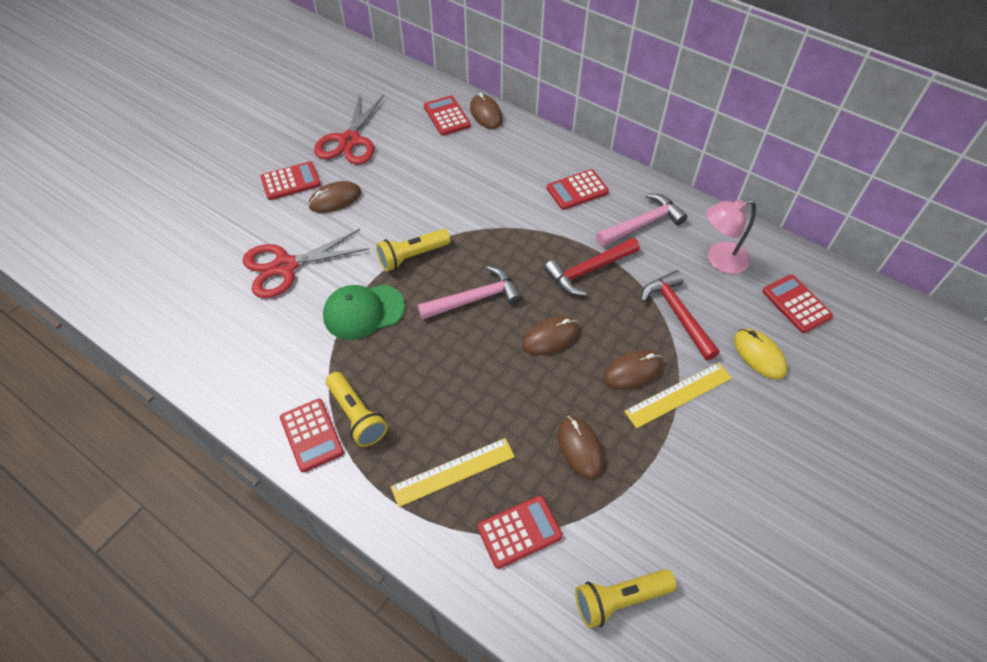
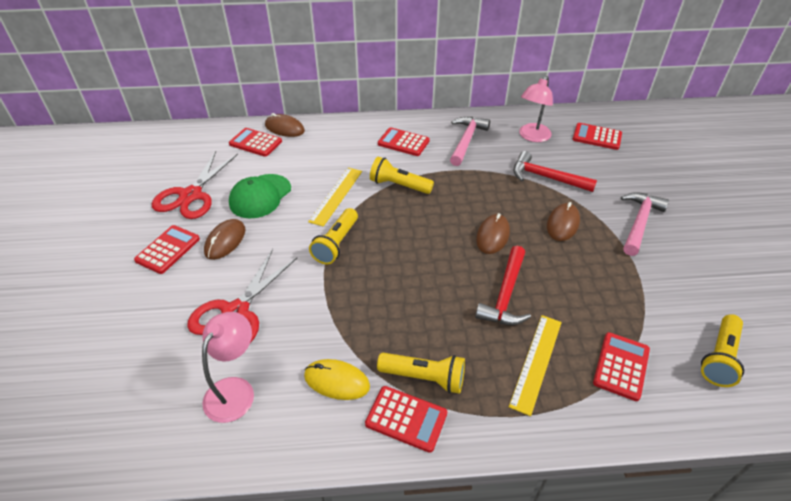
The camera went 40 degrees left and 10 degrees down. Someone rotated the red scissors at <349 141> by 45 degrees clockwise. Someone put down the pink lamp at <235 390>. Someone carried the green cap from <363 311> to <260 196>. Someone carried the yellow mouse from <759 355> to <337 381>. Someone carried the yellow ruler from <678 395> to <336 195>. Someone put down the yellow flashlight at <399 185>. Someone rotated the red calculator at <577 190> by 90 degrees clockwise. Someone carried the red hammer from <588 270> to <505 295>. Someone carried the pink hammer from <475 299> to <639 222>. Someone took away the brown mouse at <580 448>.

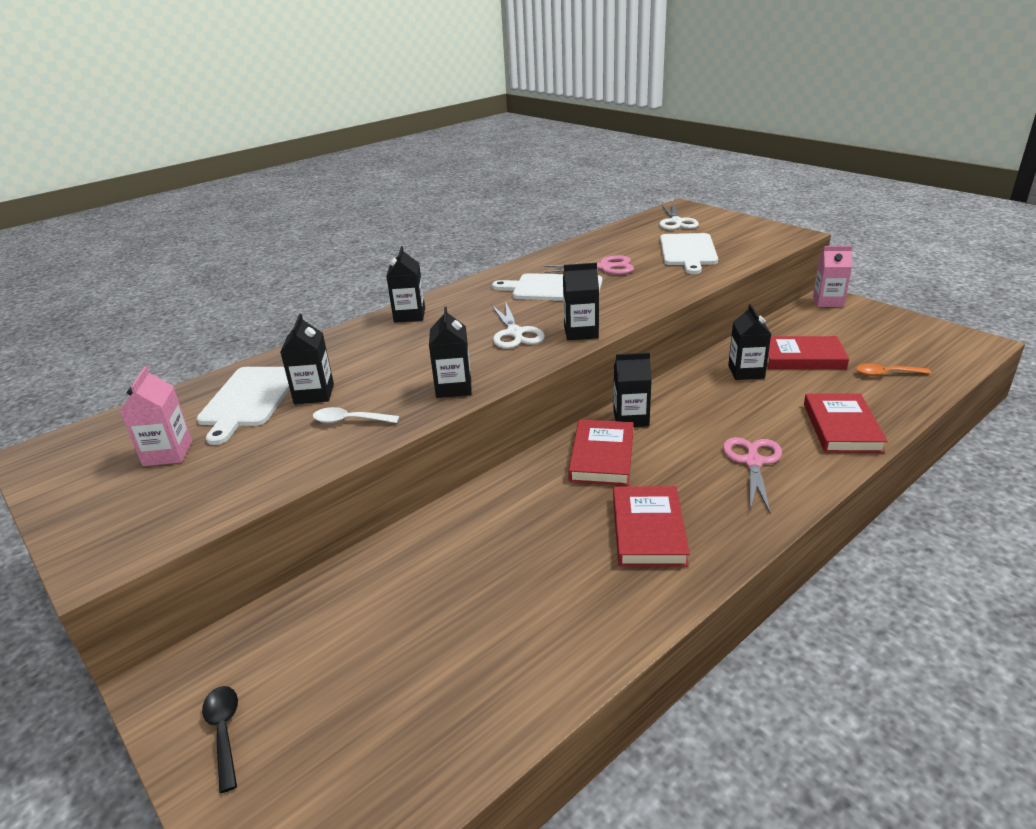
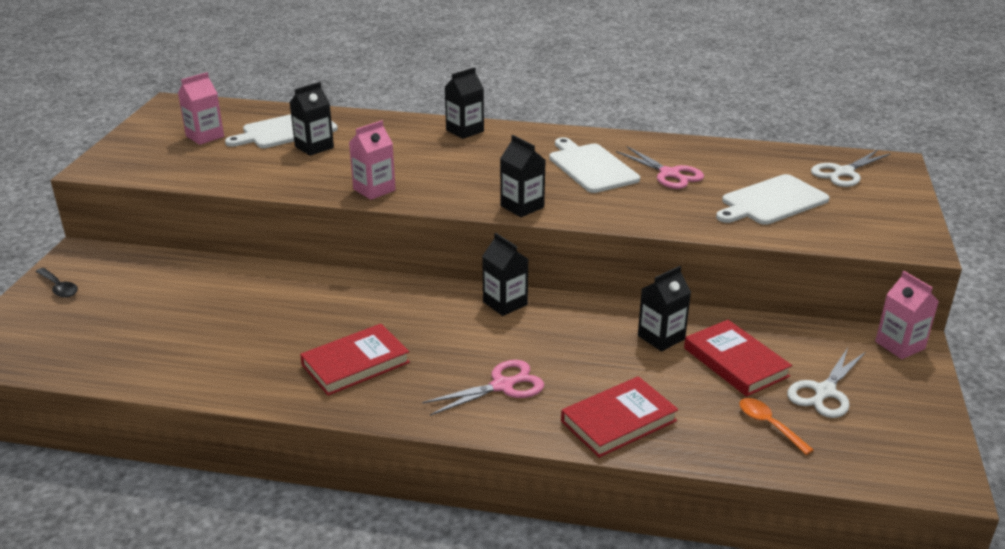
The camera went 50 degrees right and 0 degrees up. Someone rotated the black spoon at <224 732> by 105 degrees clockwise. Someone repainted the black carton at <453 387>, which became the pink carton at <374 190>. Someone carried the white scissors from <515 333> to <824 392>. Someone took away the white spoon at <350 420>. Someone took away the red book at <602 456>.

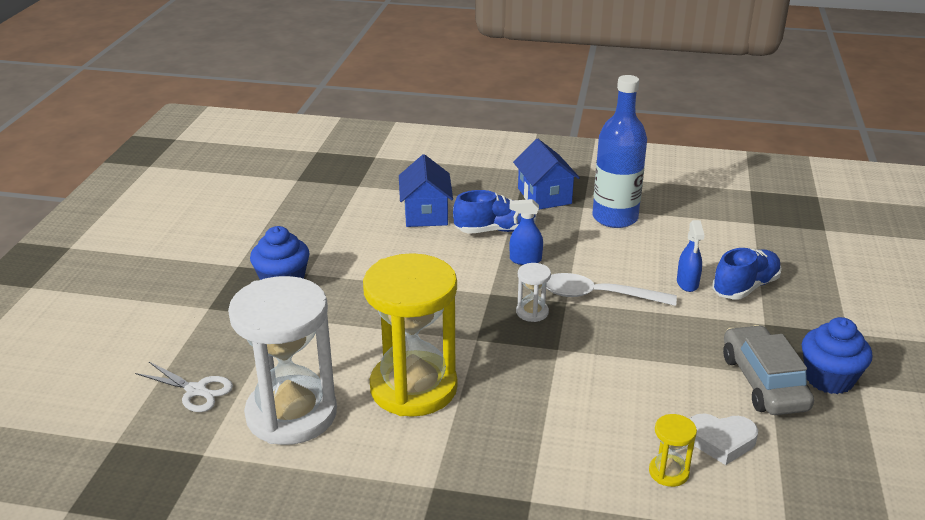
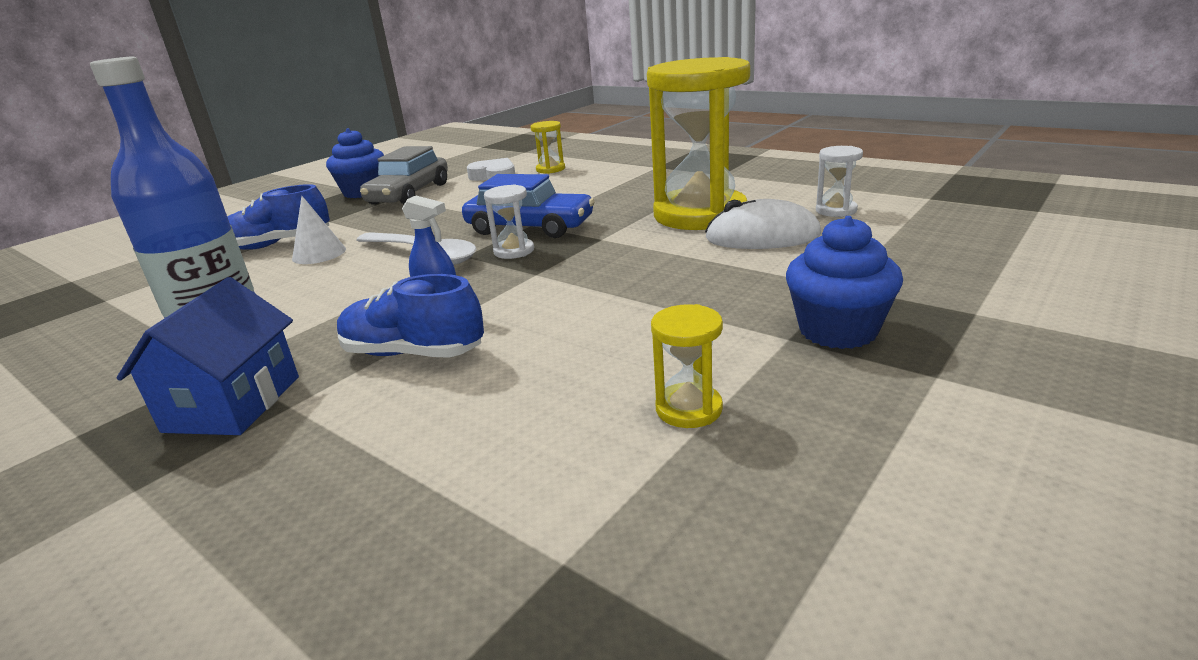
The camera went 150 degrees left and 5 degrees down. Someone swapped the blue spray bottle at <687 283> for the white cone at <319 253>. Someone put down the blue car at <530 227>. Someone put down the yellow hourglass at <689 409>. Someone put down the white mouse at <762 237>. Someone scaled the white hourglass at <291 414> by 0.41. Someone took away the white scissors at <196 390>. Someone took away the blue house at <425 214>.

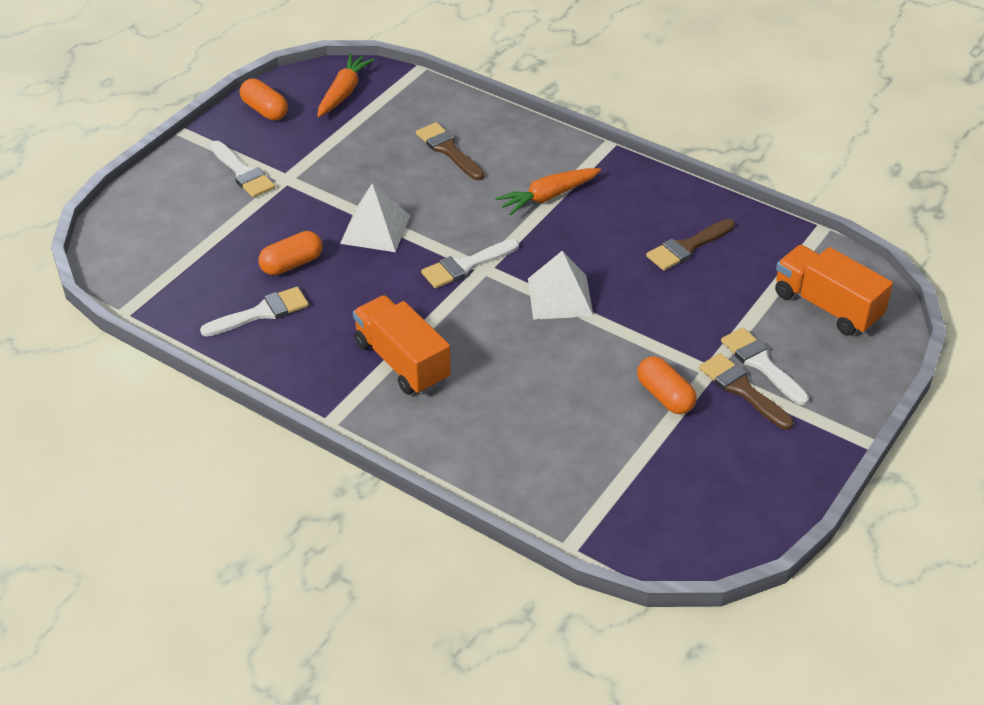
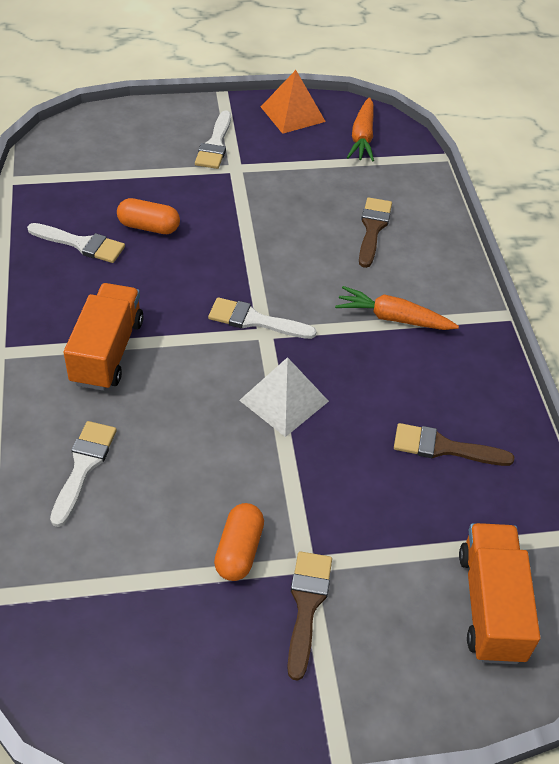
The camera went 45 degrees right and 5 degrees up. Someone carried the white brush from <761 364> to <83 466>. Someone swapped the orange capsule at <265 110> for the orange pyramid at <292 114>. Someone rotated the orange carrot at <343 92> by 120 degrees clockwise. Someone took away the white pyramid at <375 229>.

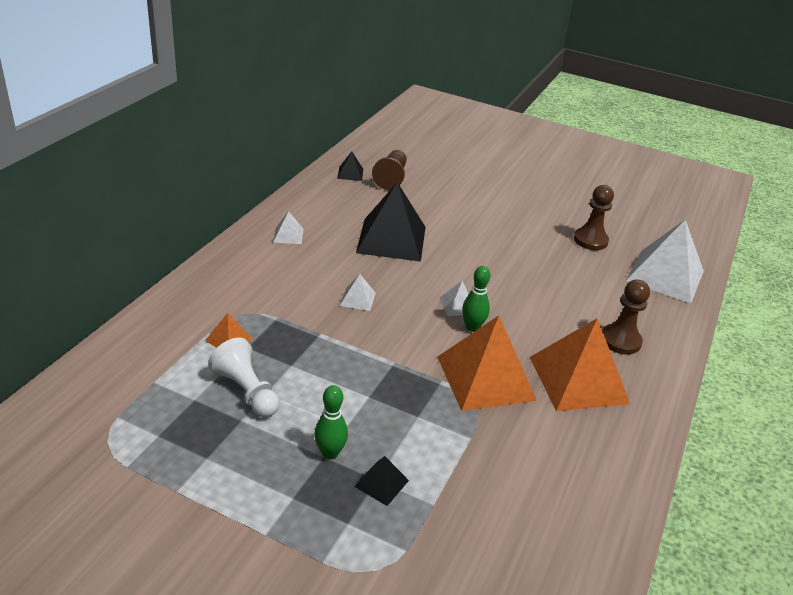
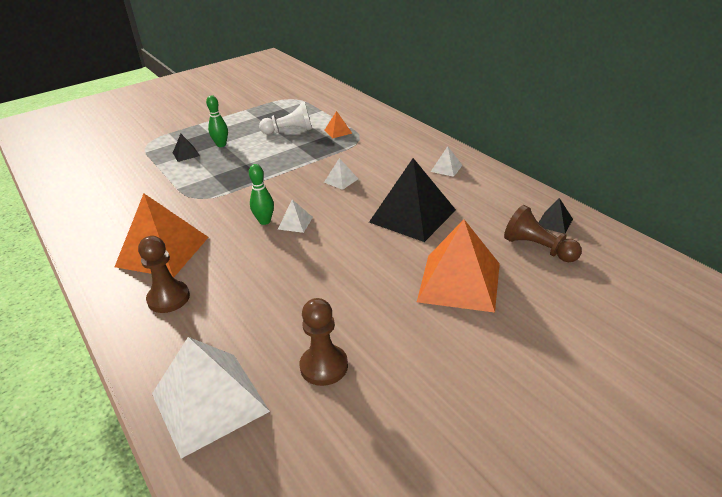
The camera went 125 degrees right and 0 degrees up. Someone carried the orange pyramid from <485 378> to <459 282>.

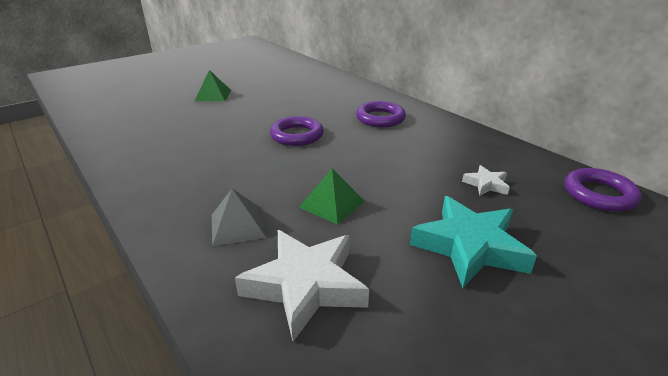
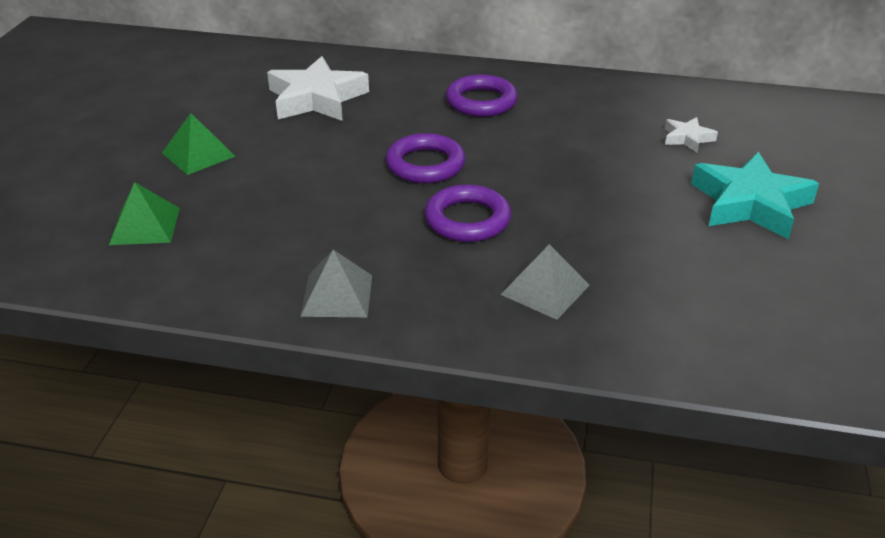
The camera went 40 degrees left and 5 degrees up. Someone carried the green pyramid from <332 204> to <145 226>. Someone carried the white star from <305 285> to <316 98>. Someone put down the grey pyramid at <337 295>. Someone carried the purple ring from <599 194> to <467 220>.

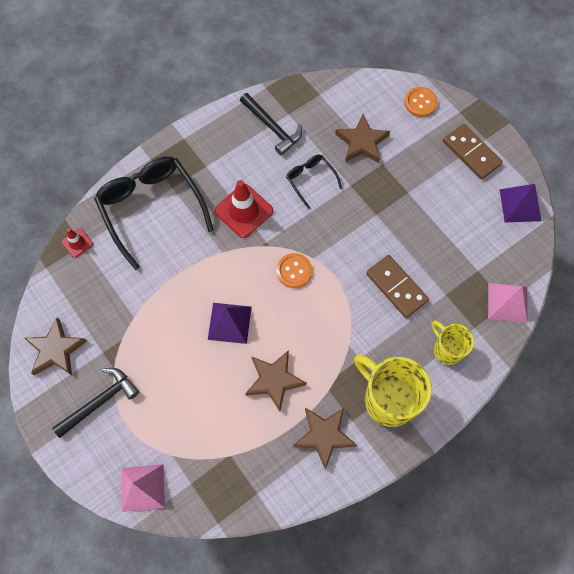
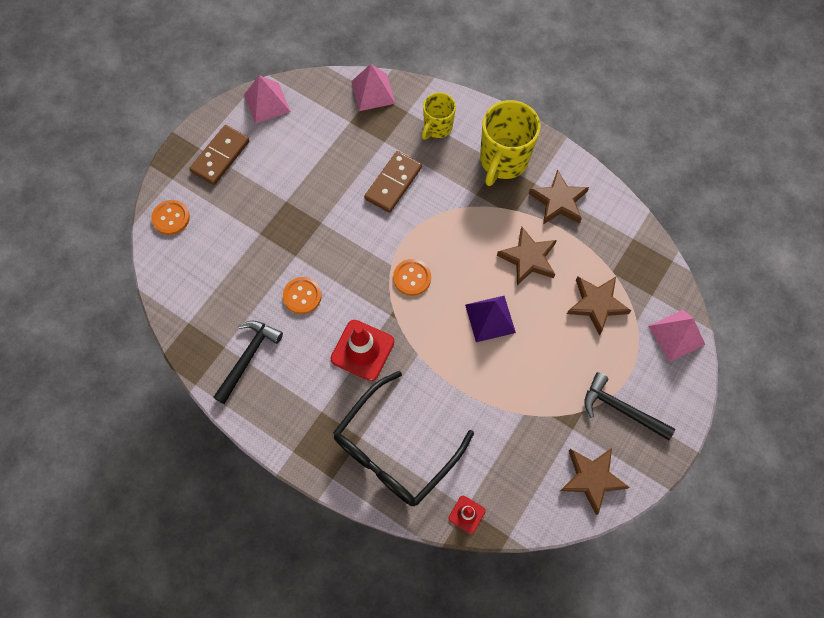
The camera went 110 degrees left and 0 degrees up. Someone repainted the purple pyramid at <520 205>, which became the pink pyramid at <267 103>. Someone swapped the black glasses at <310 180> for the orange button at <302 296>. Someone carried the brown star from <362 142> to <596 304>.

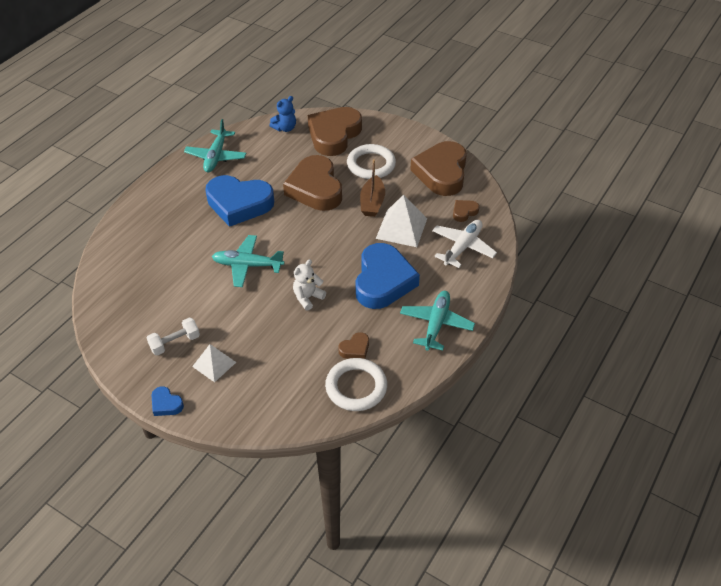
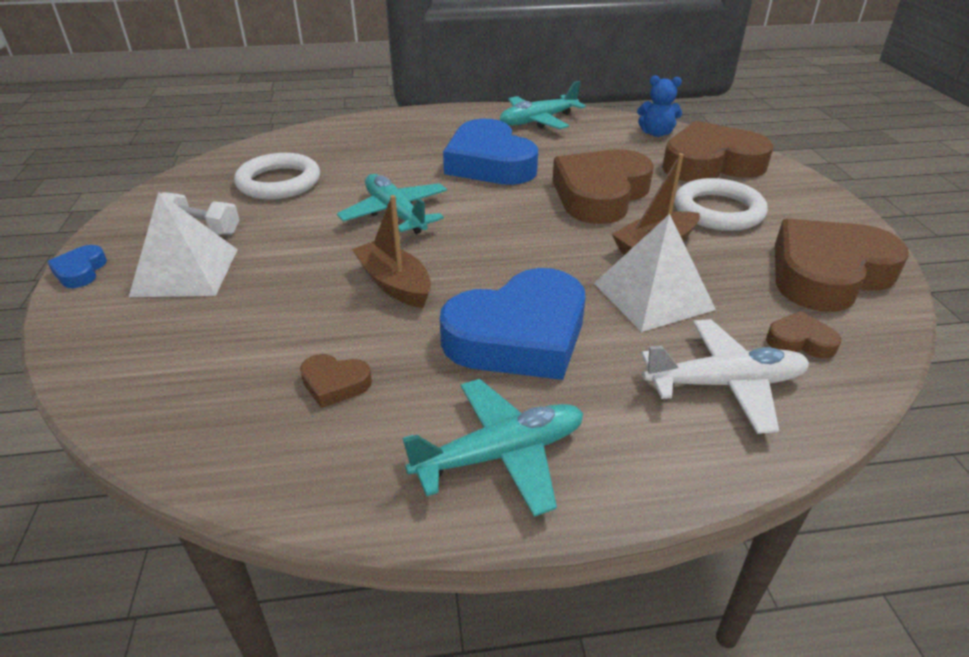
The camera went 50 degrees right and 10 degrees down. Someone scaled the white pyramid at <214 364> by 1.56. Someone carried the white ring from <356 387> to <279 182>. Someone swapped the white teddy bear at <308 297> for the brown boat at <394 284>.

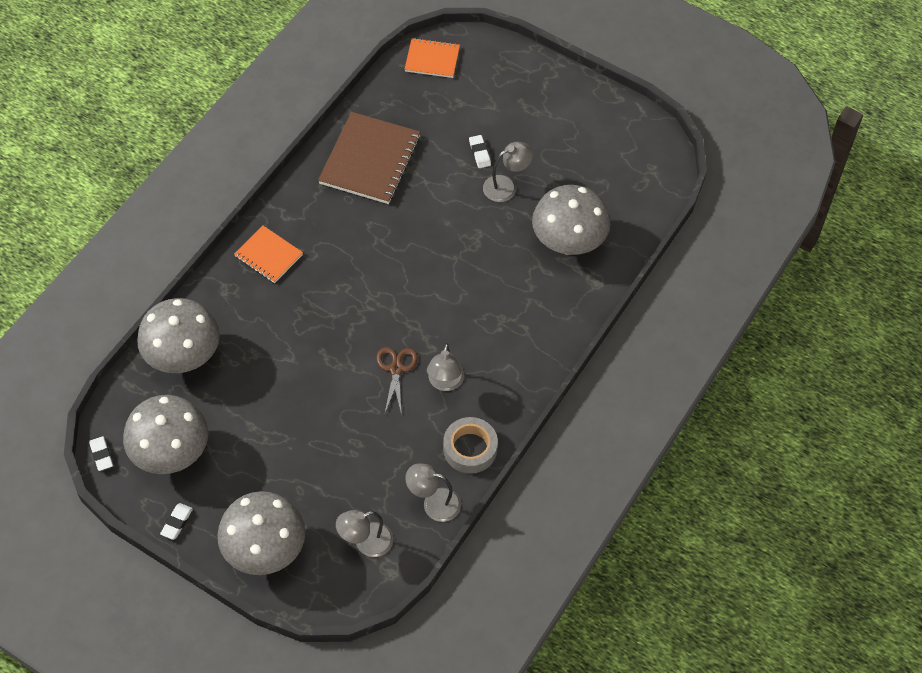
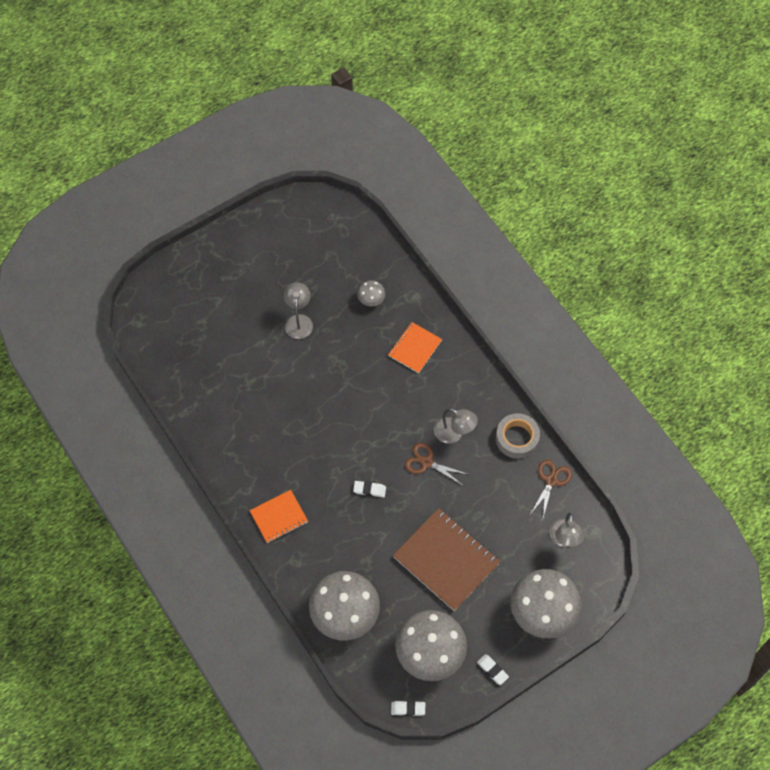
The camera went 65 degrees left and 5 degrees up. Someone carried the white eraser from <480 153> to <369 490>. Someone scaled the grey mushroom at <568 243> by 0.44. Someone carried the orange notebook from <432 59> to <414 348>. Someone carried the brown notebook from <370 160> to <446 560>. Someone swapped the grey lamp at <433 503> for the brown scissors at <551 480>.

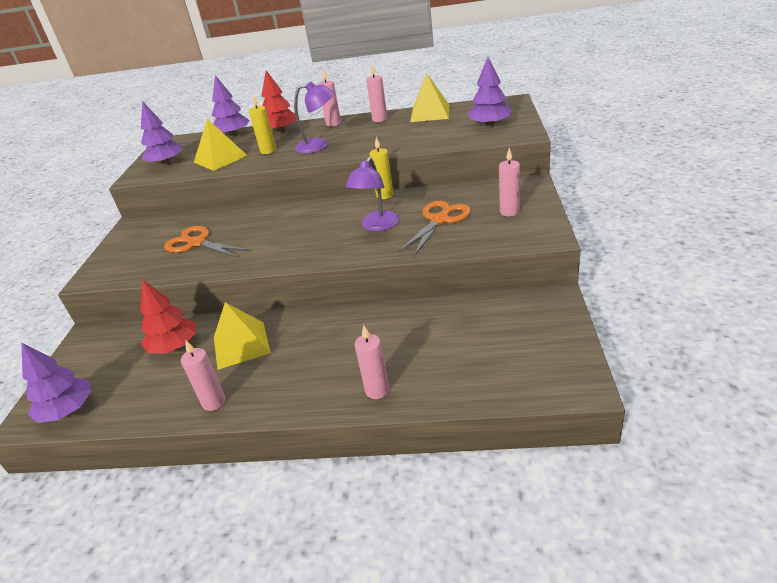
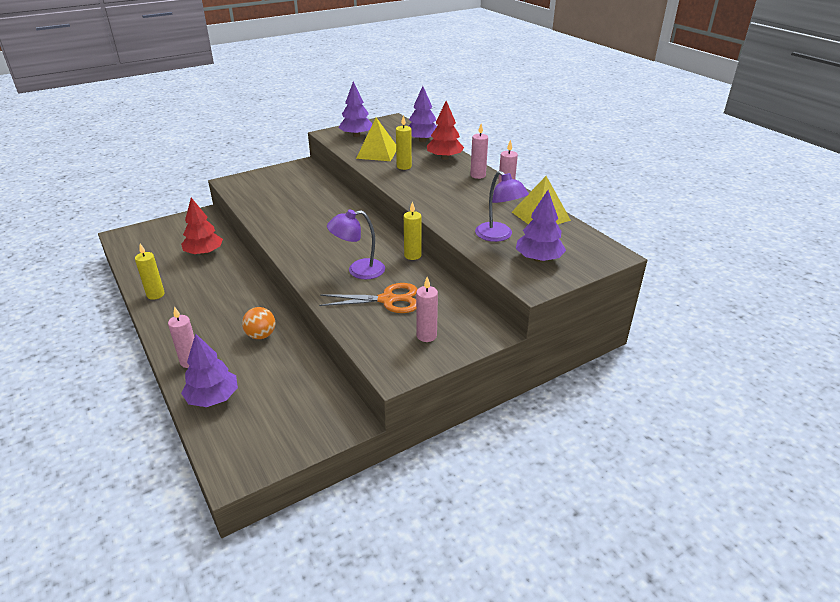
The camera went 50 degrees right and 0 degrees up. Someone repainted the pink candle at <214 402>, which became the yellow candle at <155 294>. Someone carried the purple tree from <68 410> to <213 398>. Someone put down the orange ball at <261 335>. Someone carried the purple lamp from <319 146> to <498 236>. Someone took away the orange scissors at <196 243>. Someone took away the yellow pyramid at <241 345>.

